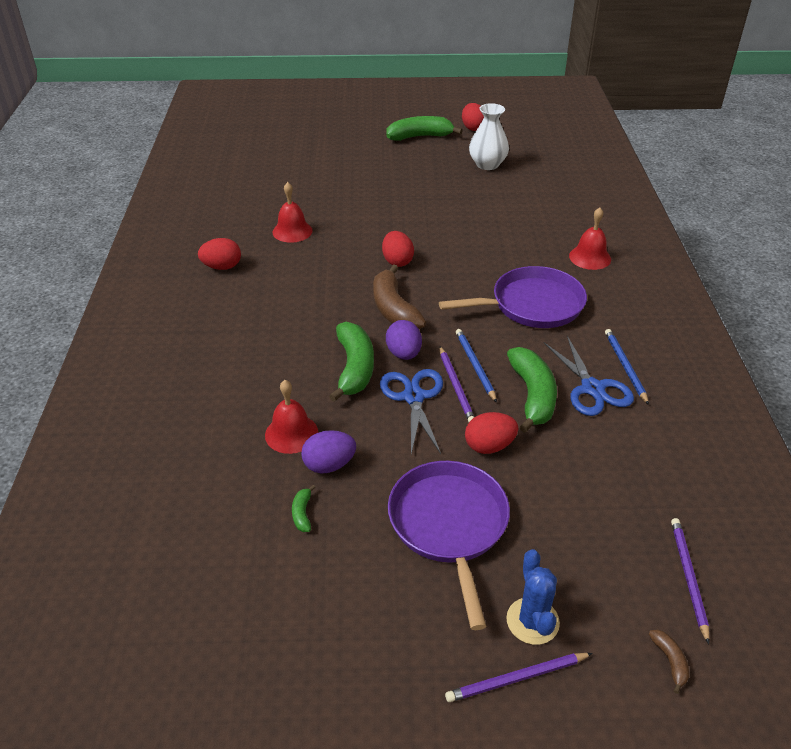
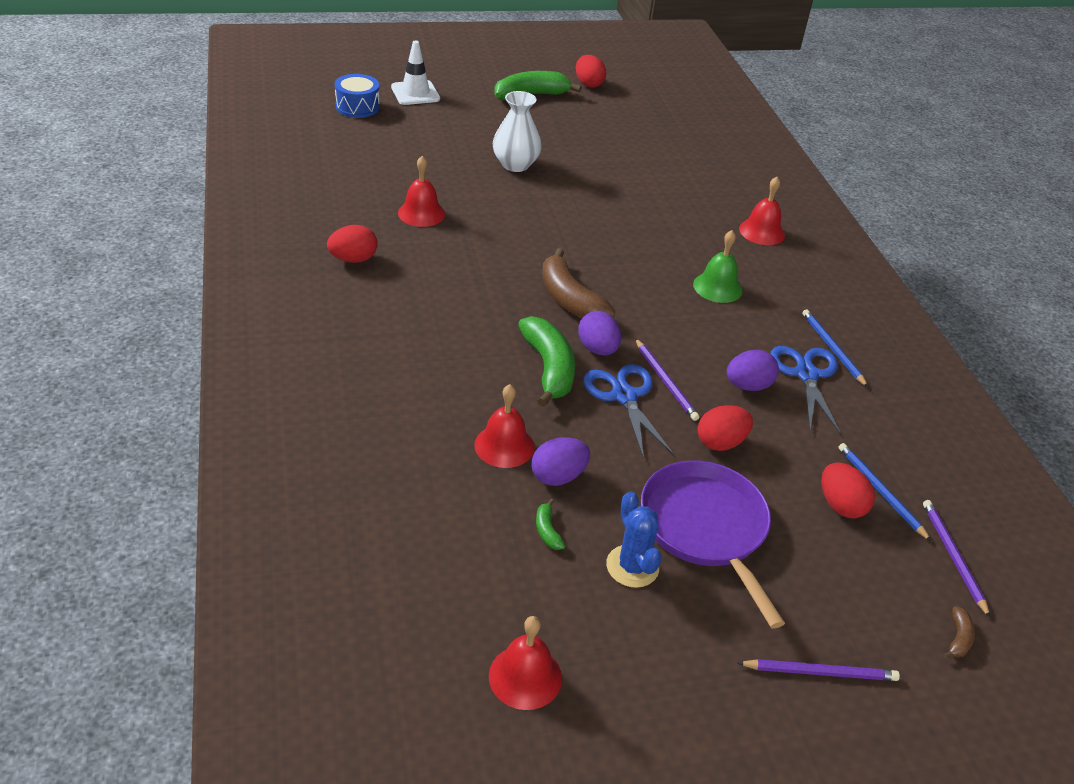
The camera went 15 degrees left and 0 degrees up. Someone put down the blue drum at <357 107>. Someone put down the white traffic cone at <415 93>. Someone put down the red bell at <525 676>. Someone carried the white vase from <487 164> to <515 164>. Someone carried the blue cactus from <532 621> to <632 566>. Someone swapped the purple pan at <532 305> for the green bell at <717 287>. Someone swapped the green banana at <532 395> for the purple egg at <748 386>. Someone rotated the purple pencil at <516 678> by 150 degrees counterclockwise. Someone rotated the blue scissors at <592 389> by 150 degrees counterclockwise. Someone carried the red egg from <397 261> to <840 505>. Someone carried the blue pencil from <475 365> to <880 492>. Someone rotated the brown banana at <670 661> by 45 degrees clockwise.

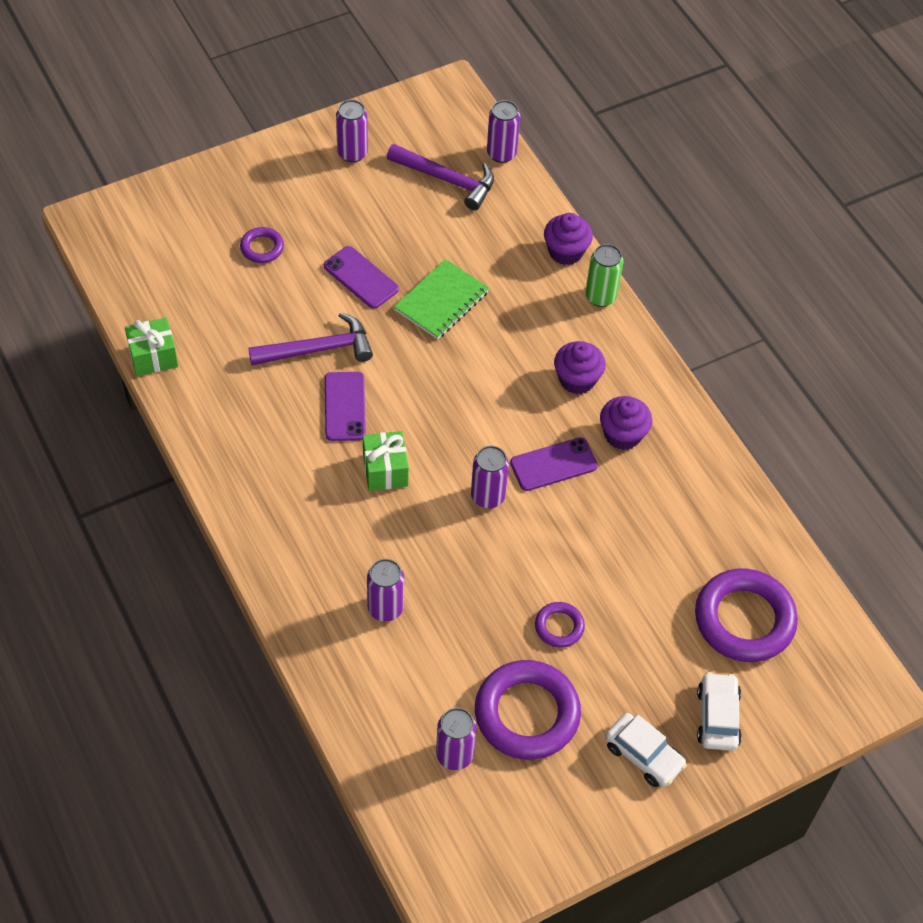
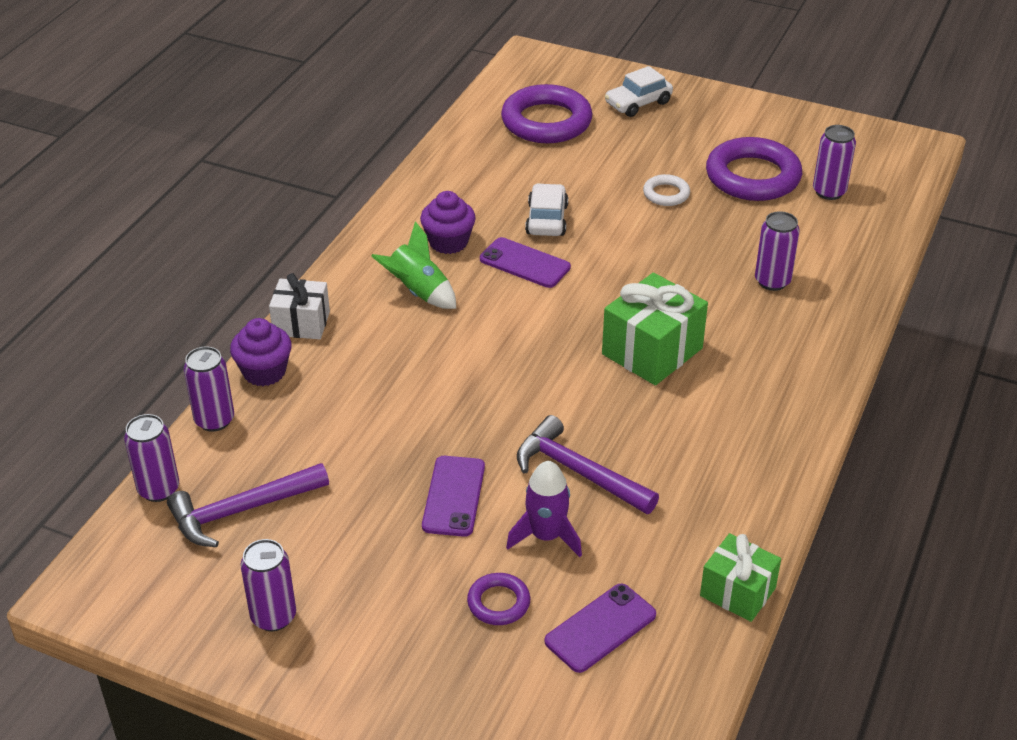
The camera went 125 degrees left and 15 degrees down. Someone rotated the purple hammer at <446 180> by 105 degrees counterclockwise. Someone carried the purple can from <487 496> to <214 420>. Someone swapped the green can at <600 297> for the white gift at <301 323>. Someone swapped the purple cupcake at <577 380> for the green rocket at <418 292>. Someone put down the purple rocket at <546 536>. Someone carried the white car from <643 755> to <546 219>. Someone carried the purple phone from <344 406> to <600 628>. Someone scaled the green gift at <385 470> by 1.55. Someone repainted the purple ring at <559 627>, which became the white ring at <666 194>. Someone took away the green notebook at <441 301>.

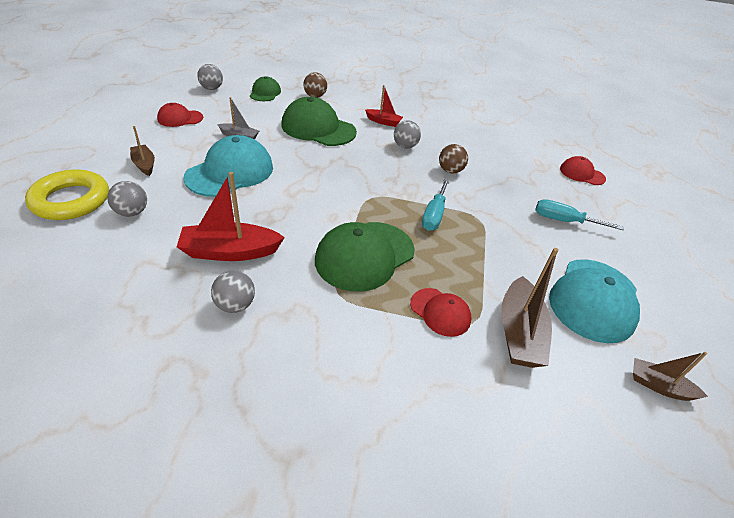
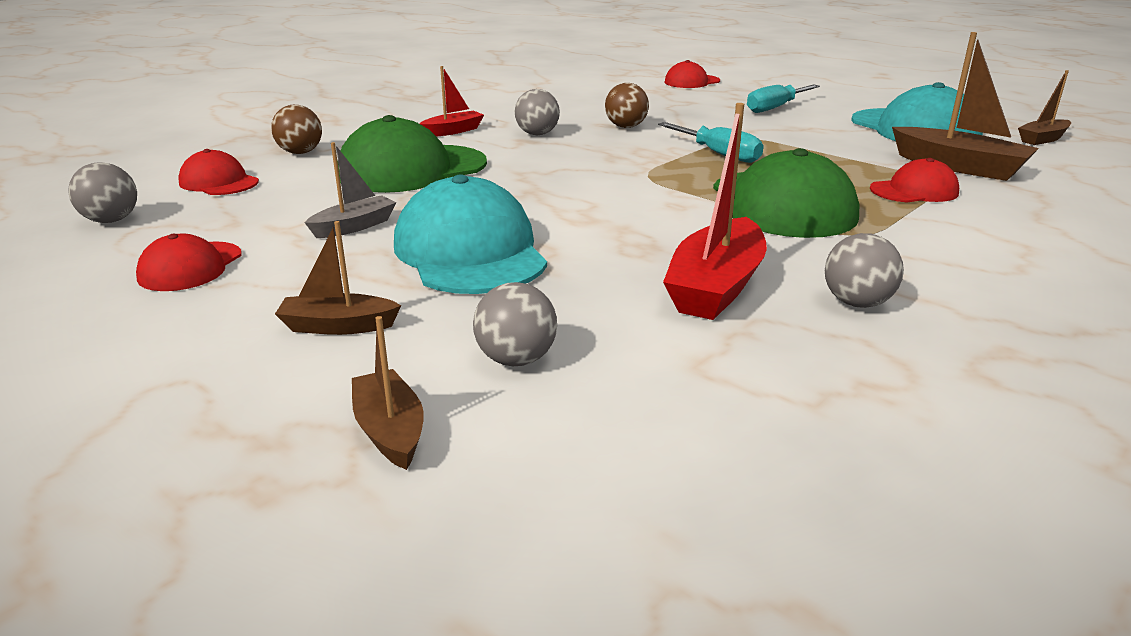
The camera went 55 degrees left and 15 degrees down. Someone repainted the green cap at <265 93>, which became the red cap at <219 182>. Someone swapped the yellow ring at <71 200> for the brown boat at <390 431>.

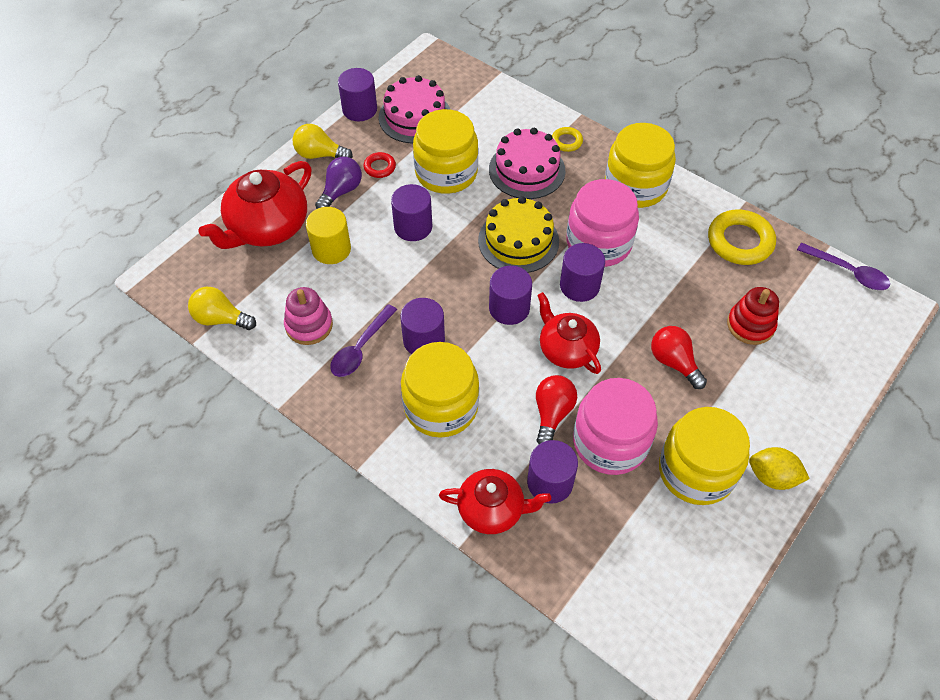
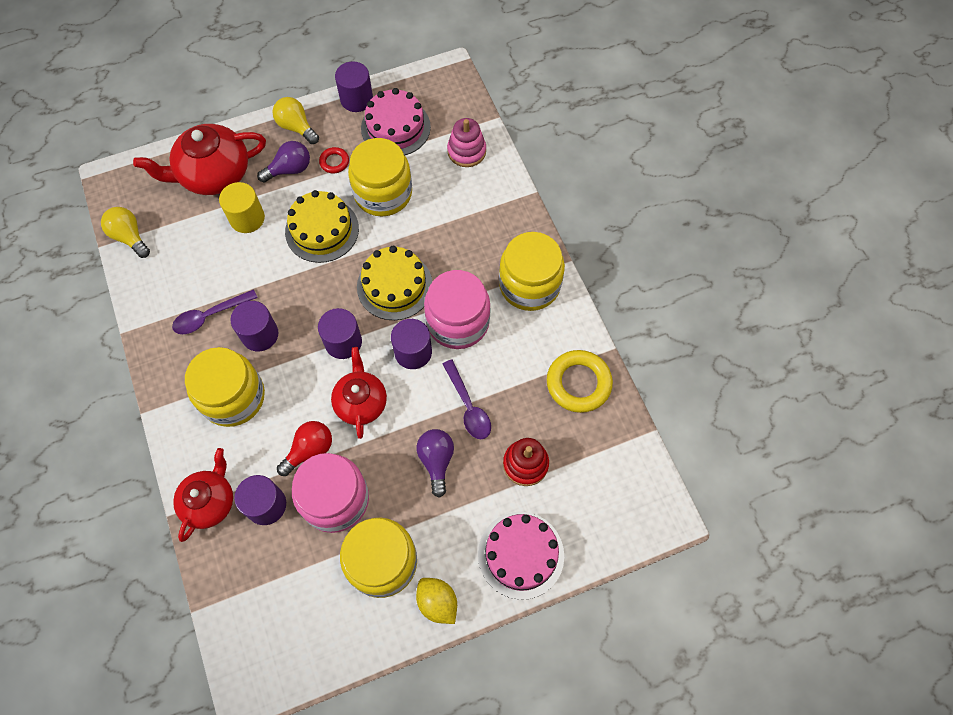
The camera went 30 degrees right and 10 degrees up. Someone rotated the red teapot at <492 509> by 105 degrees counterclockwise. Someone swapped the purple cylinder at <413 227> for the yellow cake at <322 230>. Someone repainted the red light bulb at <674 362>, which became the purple light bulb at <436 461>. Someone carried the purple spoon from <848 272> to <468 406>. Someone carried the pink stacking toy from <309 325> to <466 151>. Someone carried the pink cake from <527 170> to <521 554>. Someone took away the yellow ring at <566 141>.

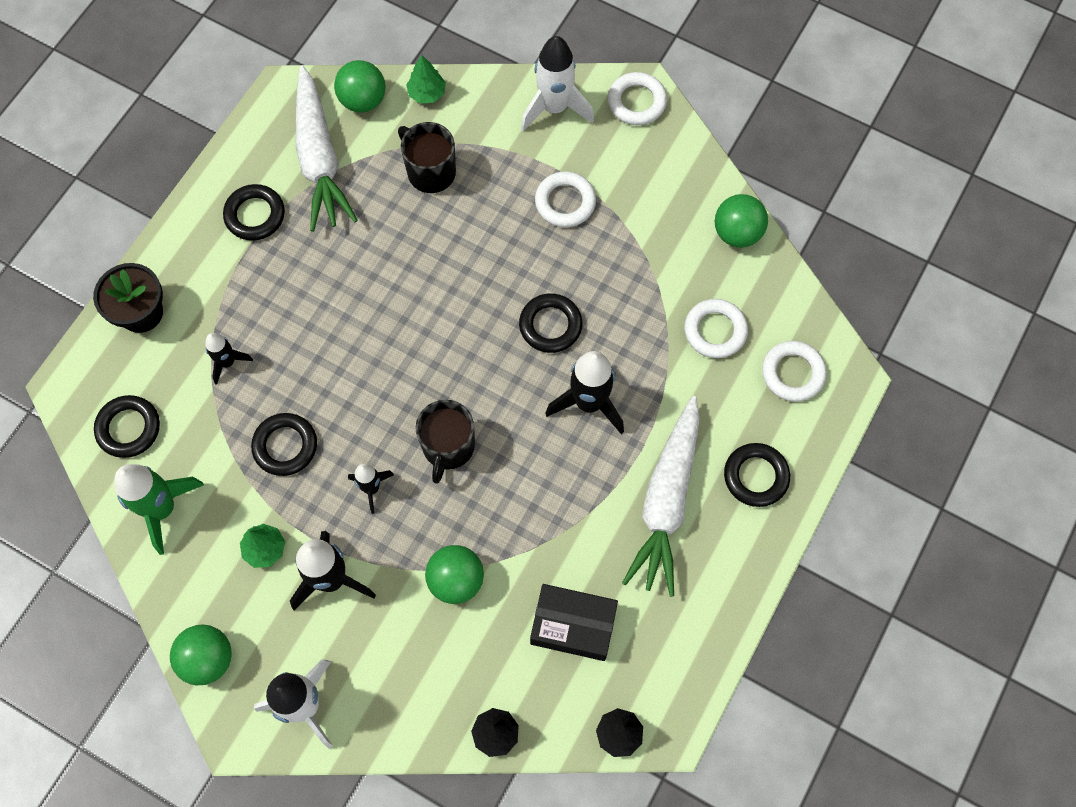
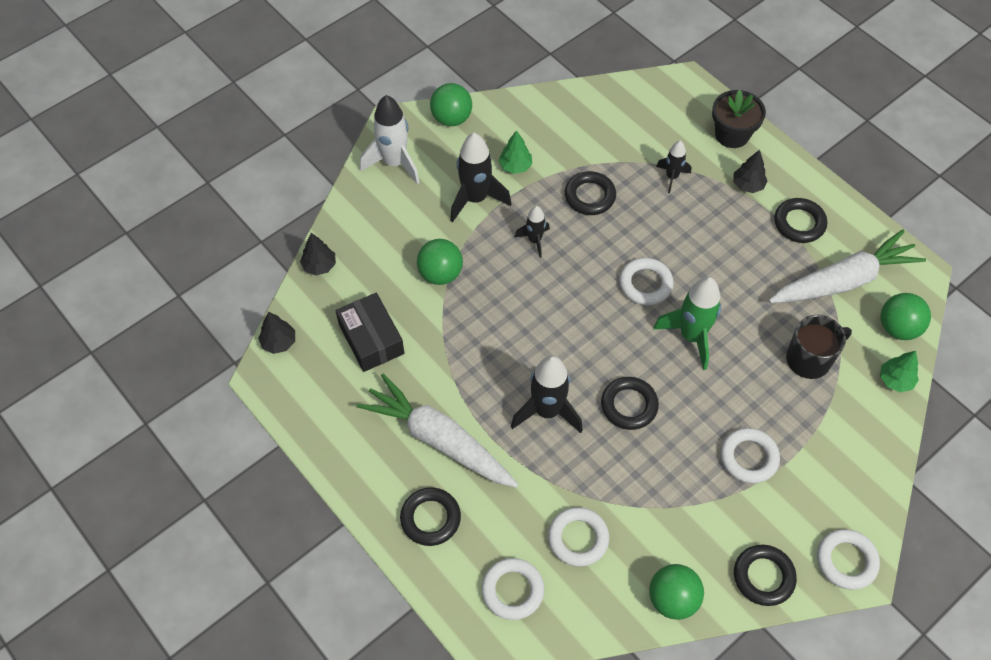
The camera went 110 degrees right and 10 degrees down. Someone rotated the black box at <573 625> by 60 degrees counterclockwise. Someone put down the white ring at <645 284>. Someone carried the green rocket from <162 509> to <691 336>. Someone put down the black tree at <747 185>. Someone carried the black ring from <129 428> to <763 577>. Someone rotated the white carrot at <319 158> by 150 degrees clockwise. Someone took away the black mug at <448 447>. Someone took away the white rocket at <554 108>.

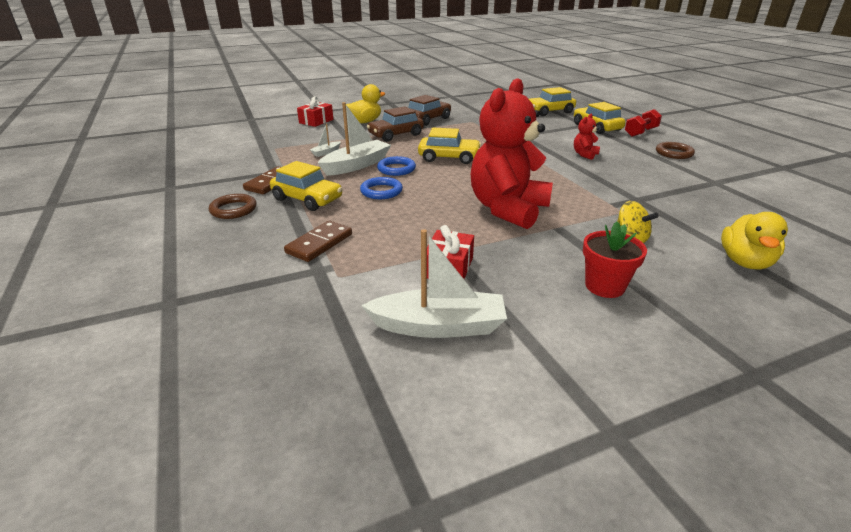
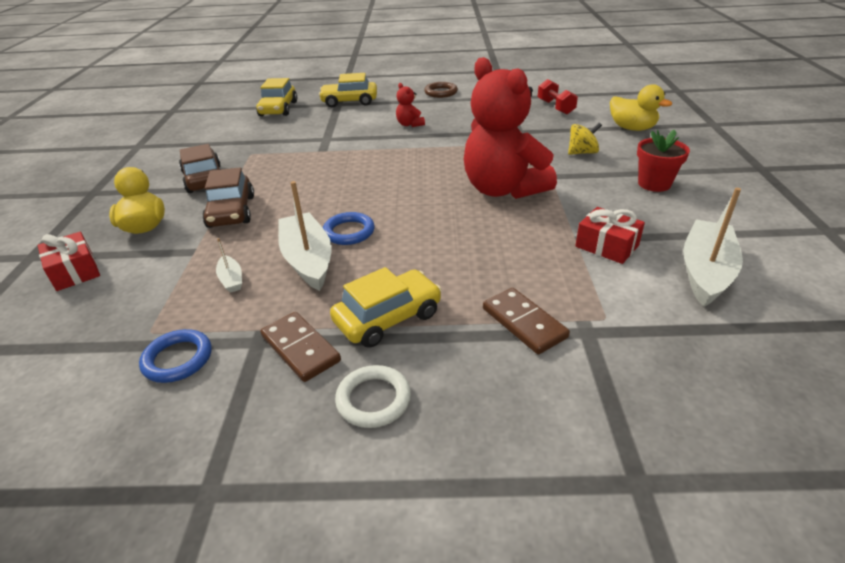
The camera went 65 degrees left and 5 degrees up. Someone carried the blue ring from <381 191> to <178 359>. Someone repainted the brown ring at <233 209>, which became the white ring at <373 399>. Someone carried the red dumbbell from <640 132> to <555 107>. Someone took away the yellow car at <449 158>.

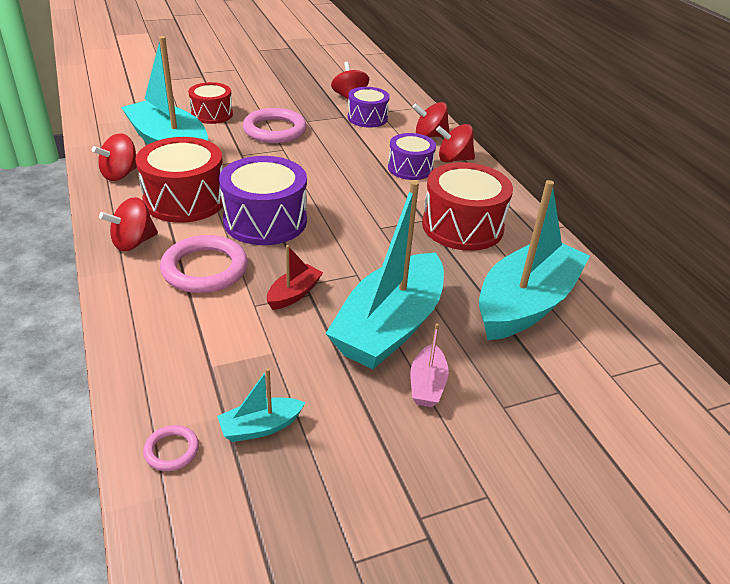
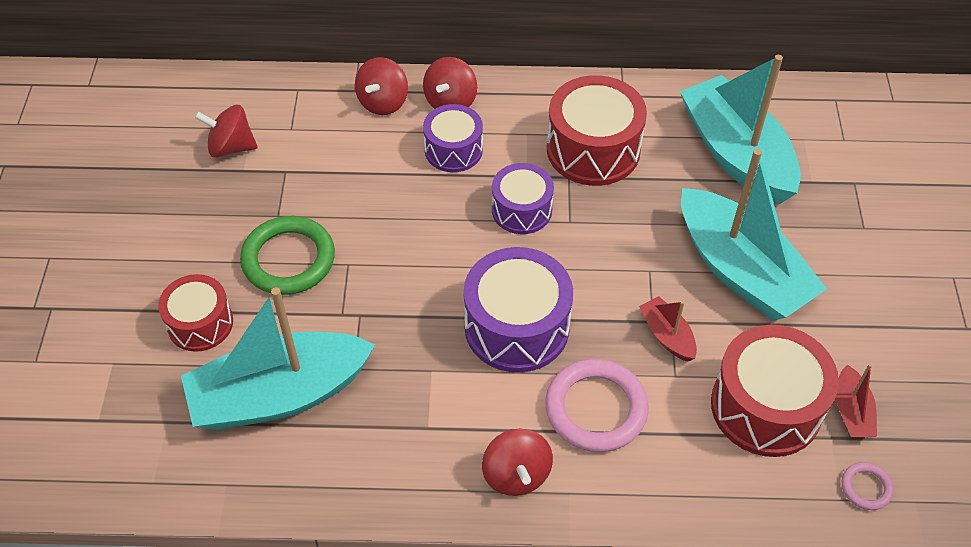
The camera went 65 degrees left and 15 degrees up. Someone repainted the pink ring at <275 130>, which became the green ring at <288 259>. Someone carried the purple drum from <367 118> to <521 210>. Someone carried the red drum from <185 200> to <766 407>. Someone repainted the turquoise boat at <260 427>, which became the red boat at <851 411>. Someone took away the red spinning top at <120 174>. Someone took away the pink boat at <427 384>.

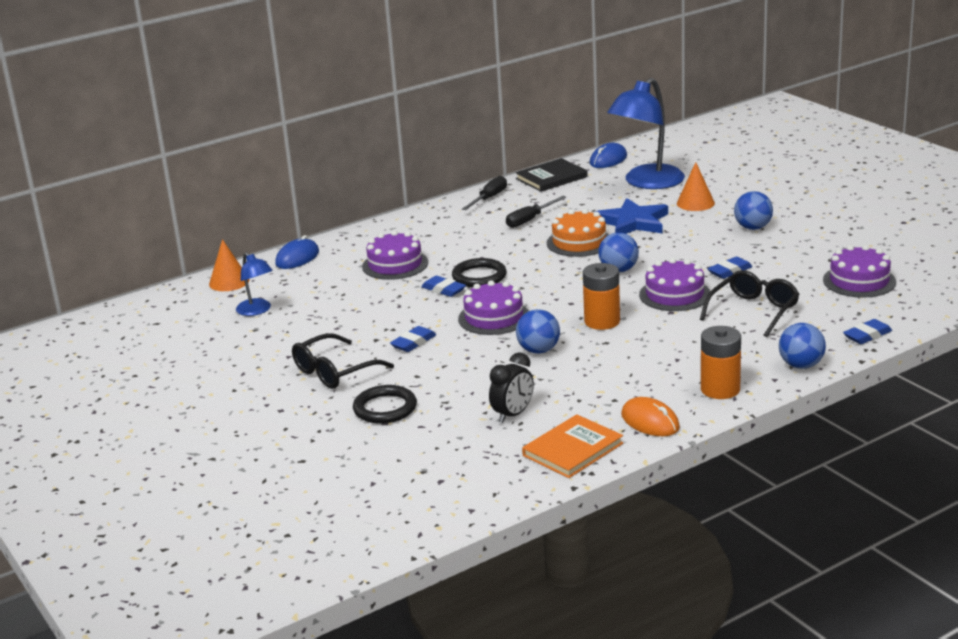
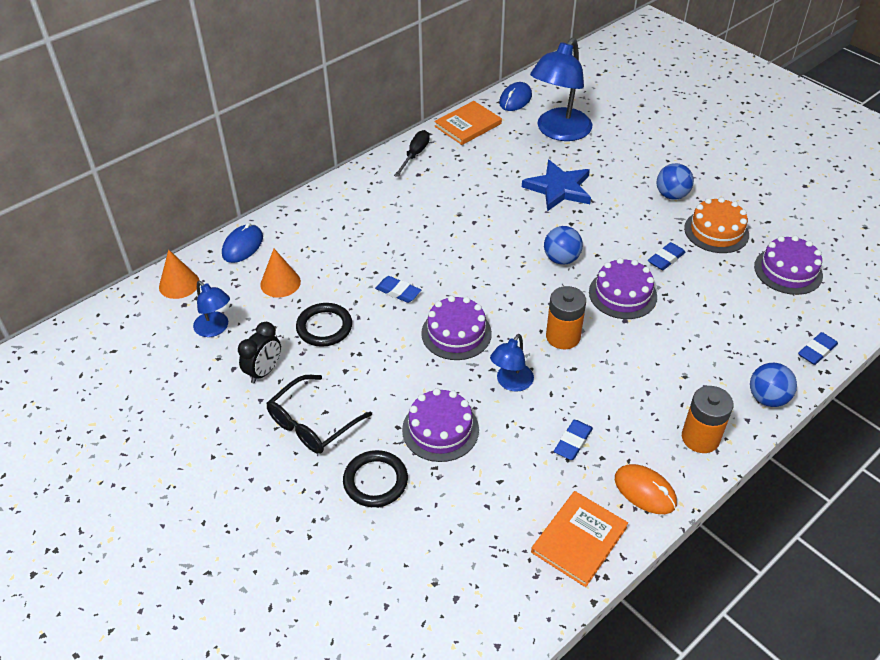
The camera went 10 degrees left and 20 degrees up. Someone carried the black clock from <513 415> to <264 371>. Someone carried the orange cone from <695 203> to <280 283>. Someone carried the black ring from <479 276> to <324 327>. Someone carried the purple cake from <395 264> to <440 429>. Someone repainted the black book at <551 178>, which became the orange book at <468 125>. Someone swapped the blue ball at <538 350> for the blue lamp at <511 383>. Someone carried the blue eraser from <413 343> to <573 442>. Someone carried the orange cake from <579 242> to <716 231>. Someone took away the black screwdriver at <530 220>. Someone took away the black glasses at <753 311>.

